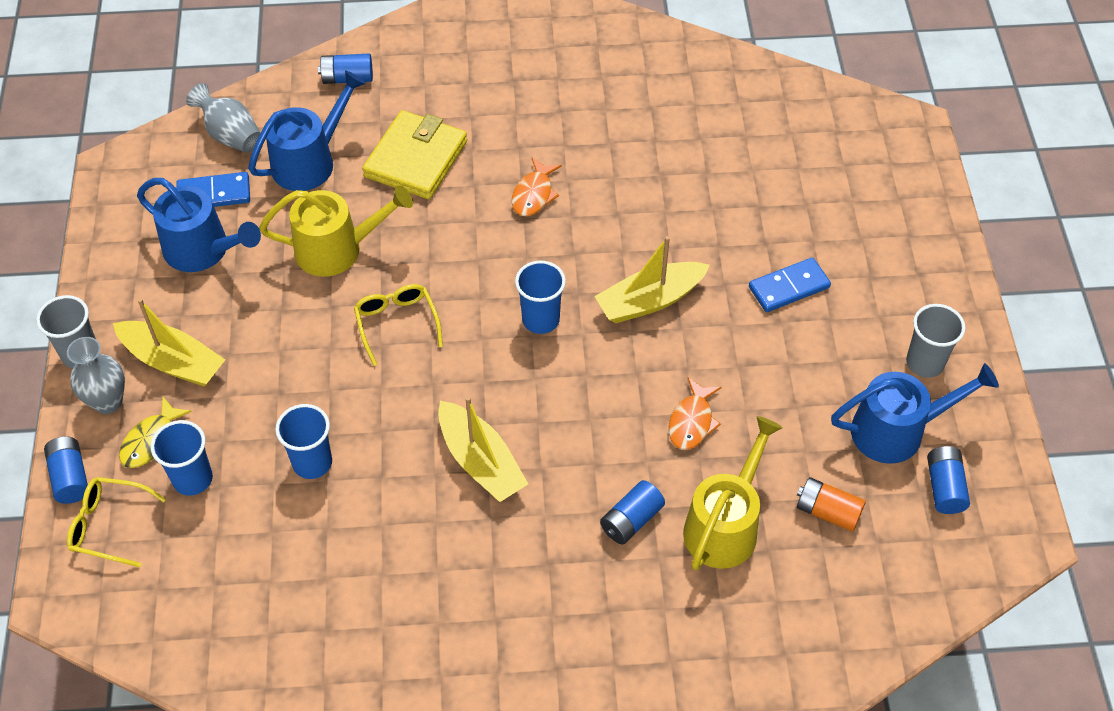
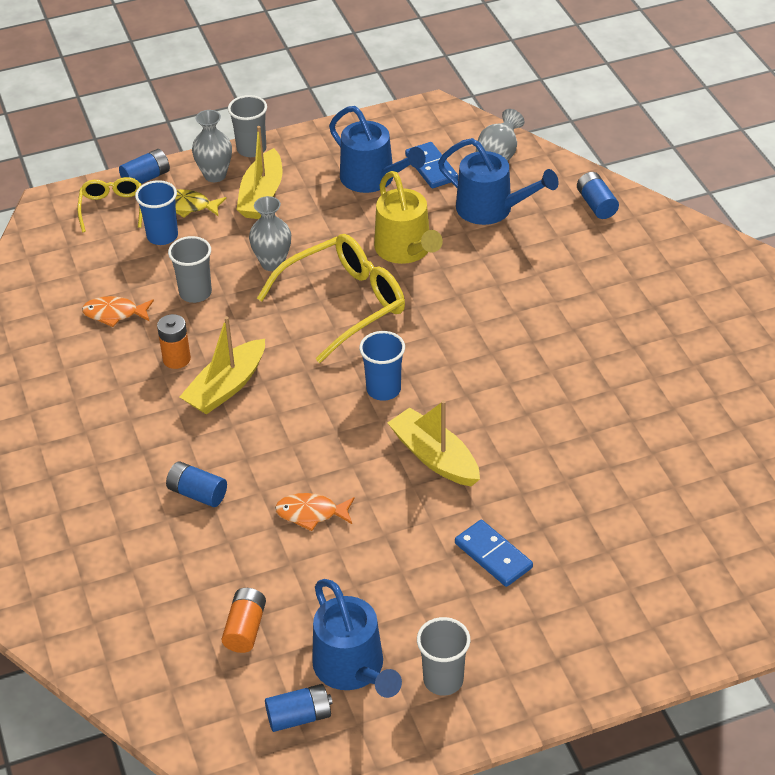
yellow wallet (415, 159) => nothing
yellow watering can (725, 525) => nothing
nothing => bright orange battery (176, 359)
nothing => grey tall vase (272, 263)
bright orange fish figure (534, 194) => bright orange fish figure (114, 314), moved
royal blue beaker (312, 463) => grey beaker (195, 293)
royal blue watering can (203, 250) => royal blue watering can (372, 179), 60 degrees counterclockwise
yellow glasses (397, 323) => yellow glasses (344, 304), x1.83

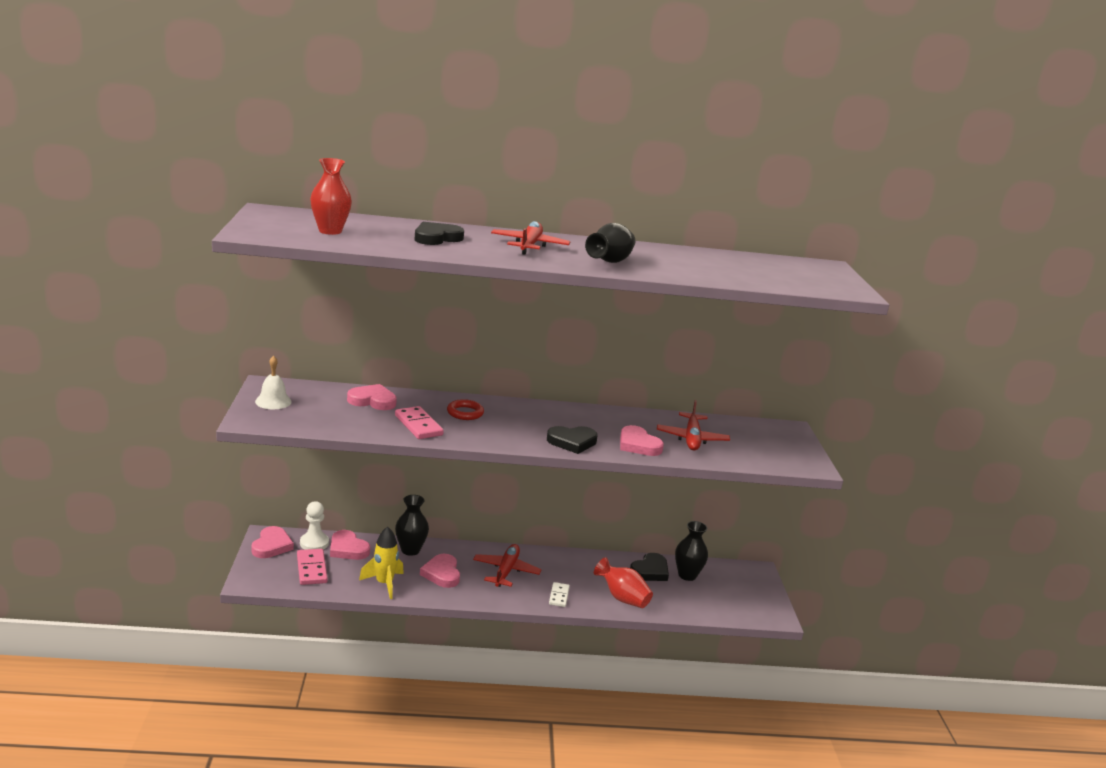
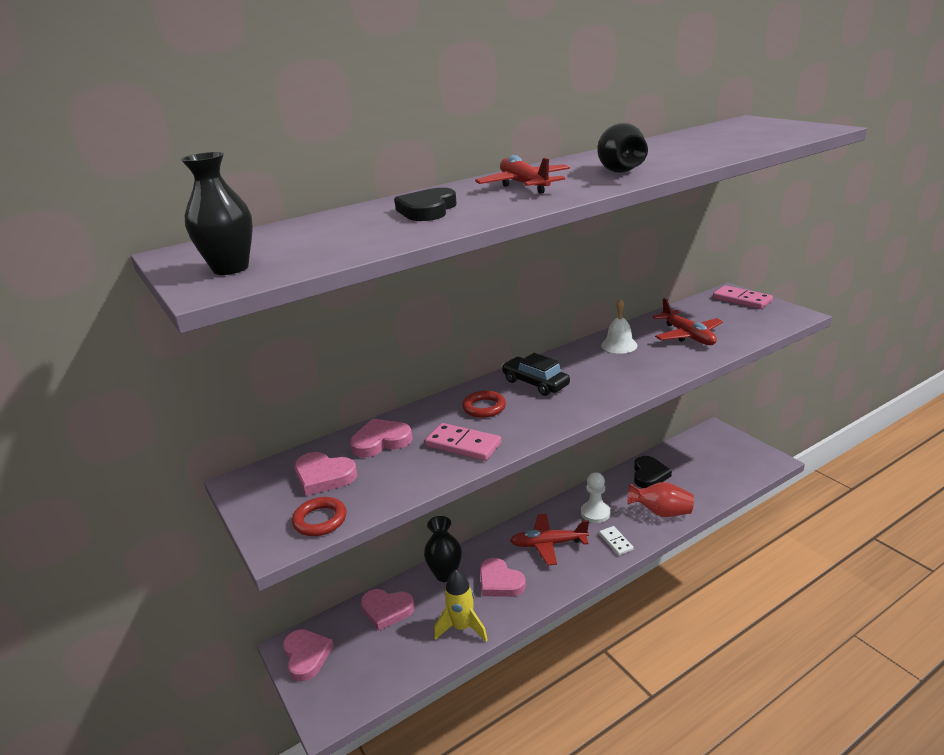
scarlet tall vase (330, 231) => nothing
jet-black heart shape (572, 442) => nothing
nothing => scarlet ring (320, 520)
nothing => jet-black car (535, 383)
snow-white bell (273, 401) => snow-white bell (619, 345), moved
rosy domino (311, 569) => rosy domino (741, 300), moved
snow-white pawn (314, 543) => snow-white pawn (595, 513), moved
rosy heart shape (638, 445) => rosy heart shape (323, 476), moved
jet-black tall vase (687, 575) => jet-black tall vase (230, 268), moved
scarlet plane (506, 571) => scarlet plane (548, 544), 75 degrees counterclockwise

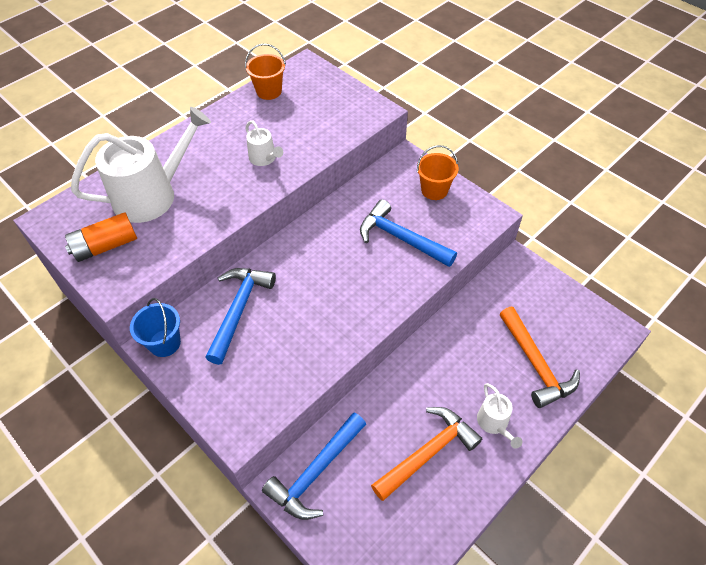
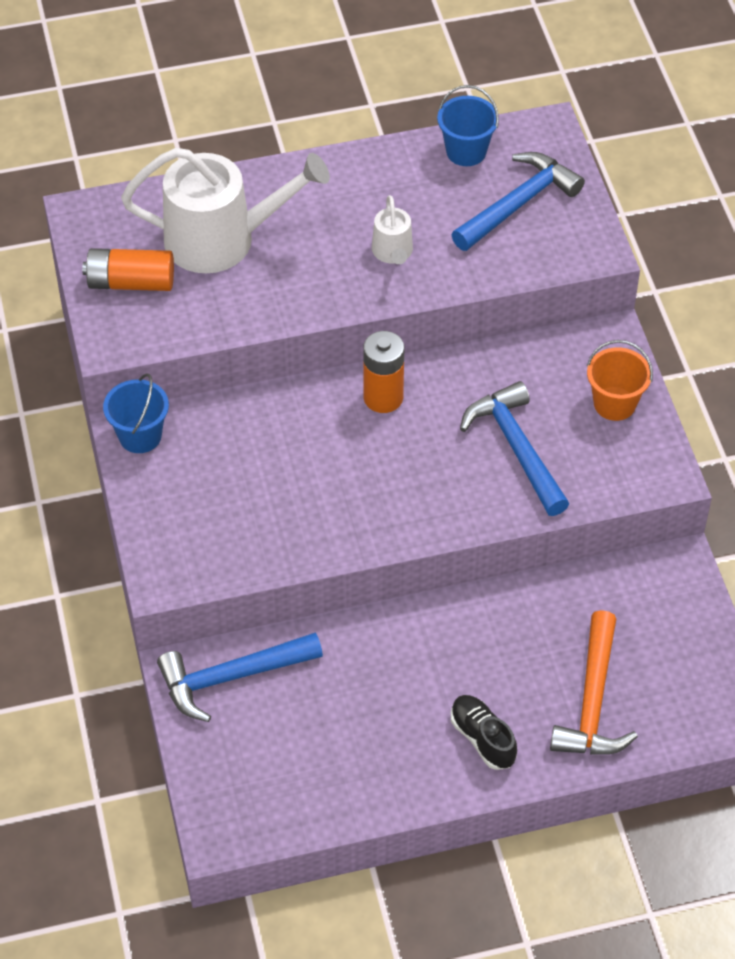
bright orange carpenter's hammer (428, 452) => nothing
nothing => bright orange battery (383, 397)
royal blue carpenter's hammer (239, 309) => royal blue carpenter's hammer (518, 204), moved
snow-white watering can (494, 423) => jet-black lace-up shoe (482, 738)
bright orange pail (269, 91) => royal blue pail (466, 151)

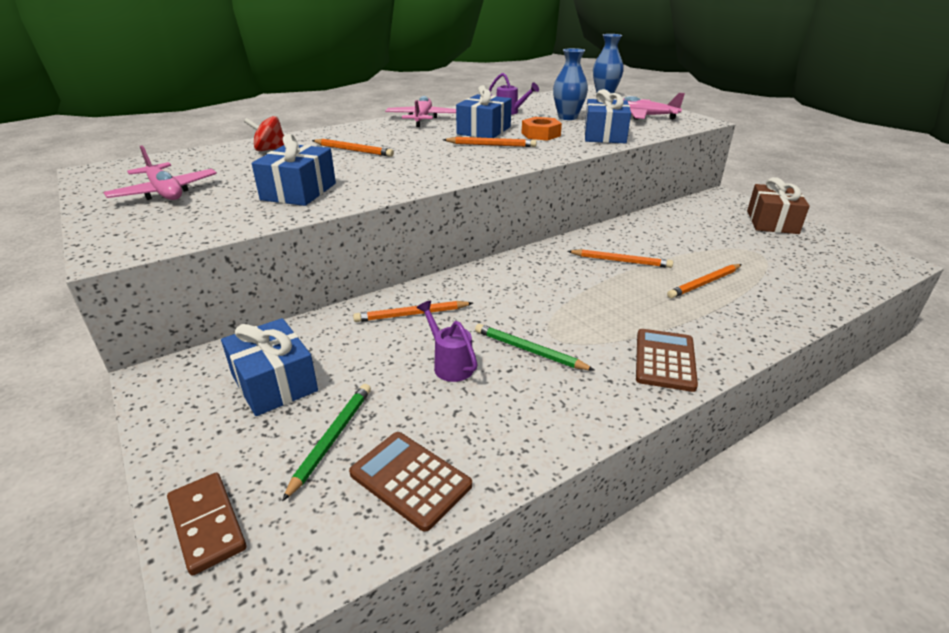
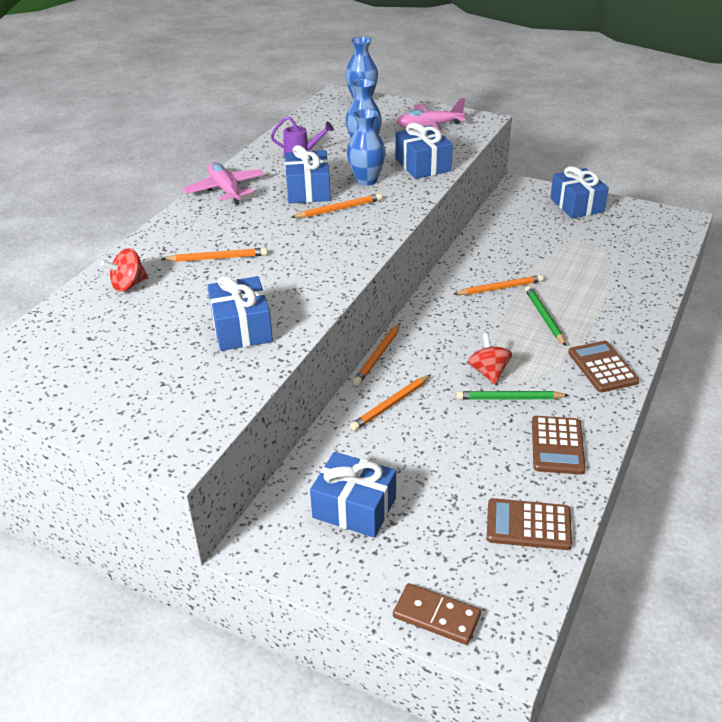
rosy plane (165, 192) => nothing
royal purple watering can (449, 364) => nothing
nothing => scarlet whirligig (488, 372)
nothing => brown pocket calculator (557, 445)
emerald lead pencil (332, 439) => emerald lead pencil (544, 317), moved
bright orange lead pencil (704, 283) => bright orange lead pencil (378, 356), moved
bright orange nut (540, 134) => royal blue tall vase (366, 180)
brown wrapped gift (772, 222) => royal blue wrapped gift (577, 205)

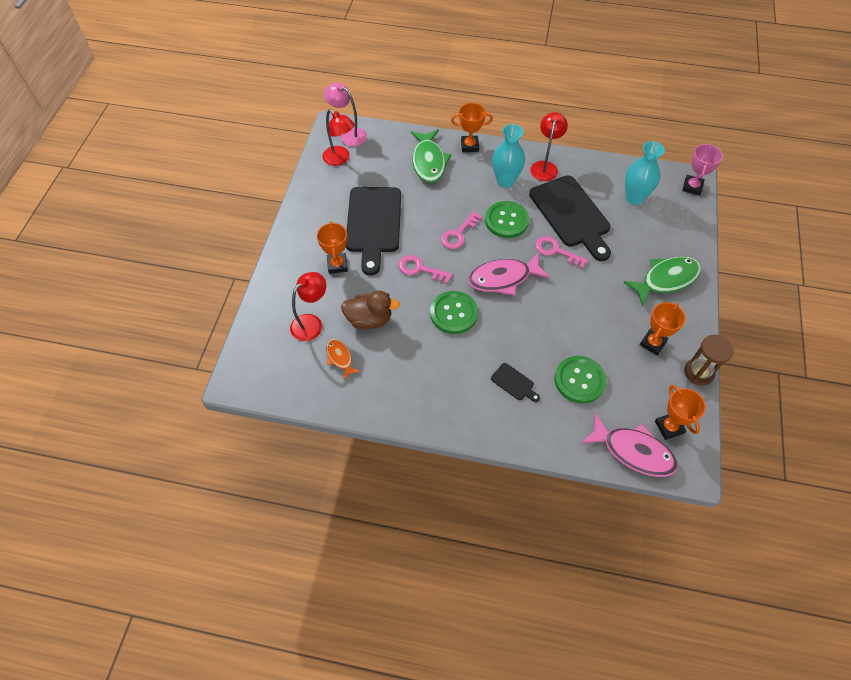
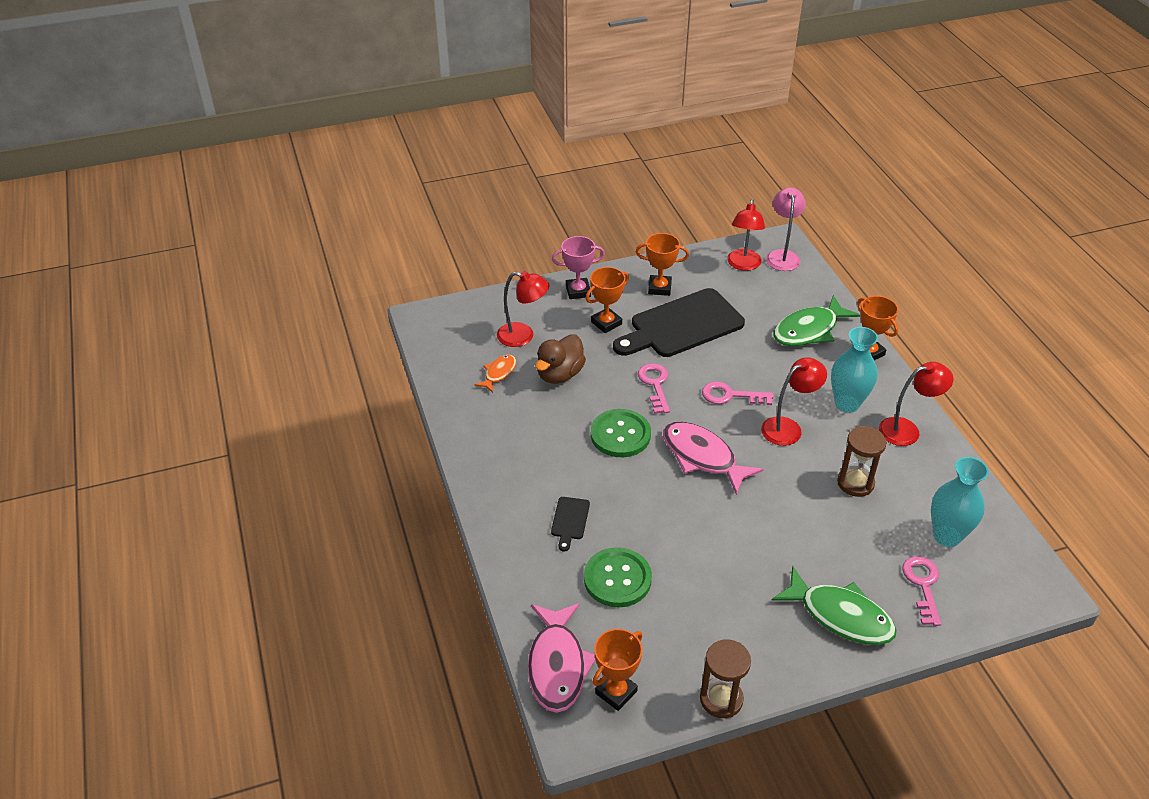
rosy door key (556, 251) => rosy door key (922, 585), moved
bright orange trophy (652, 343) => bright orange trophy (659, 288), moved
rosy trophy (692, 187) => rosy trophy (578, 291), moved
emerald button (506, 221) => scarlet lamp (788, 428)
jet-black cutting board (571, 215) => brown sand timer (855, 483)
brown toy duck (369, 319) => brown toy duck (560, 374), 60 degrees clockwise

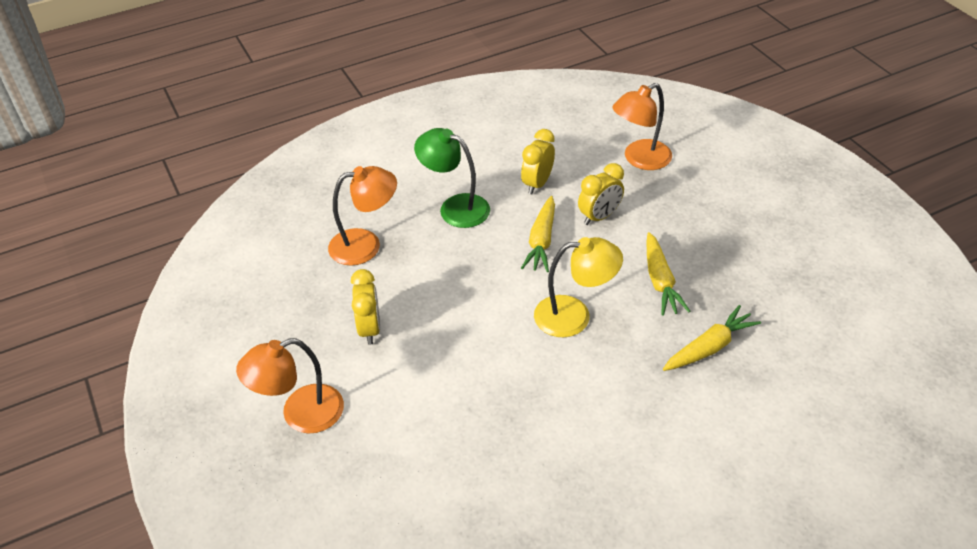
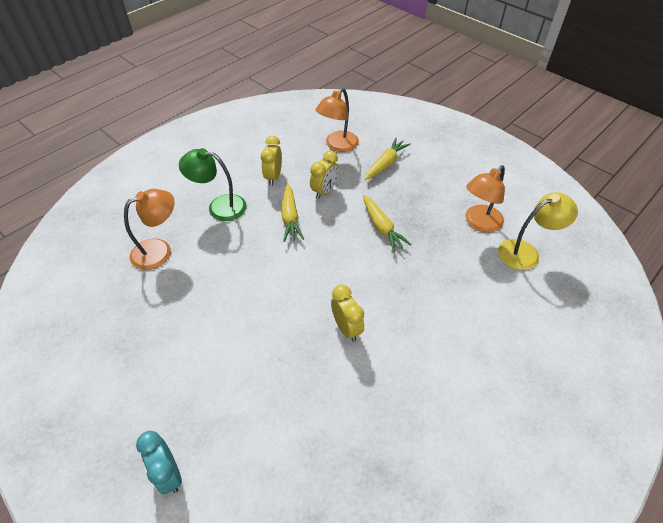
nothing => turquoise alarm clock (169, 473)
bright orange lamp (300, 414) => bright orange lamp (479, 223), moved
yellow alarm clock (369, 329) => yellow alarm clock (346, 328), moved
yellow lamp (574, 316) => yellow lamp (526, 252), moved
yellow carrot (709, 347) => yellow carrot (385, 164), moved

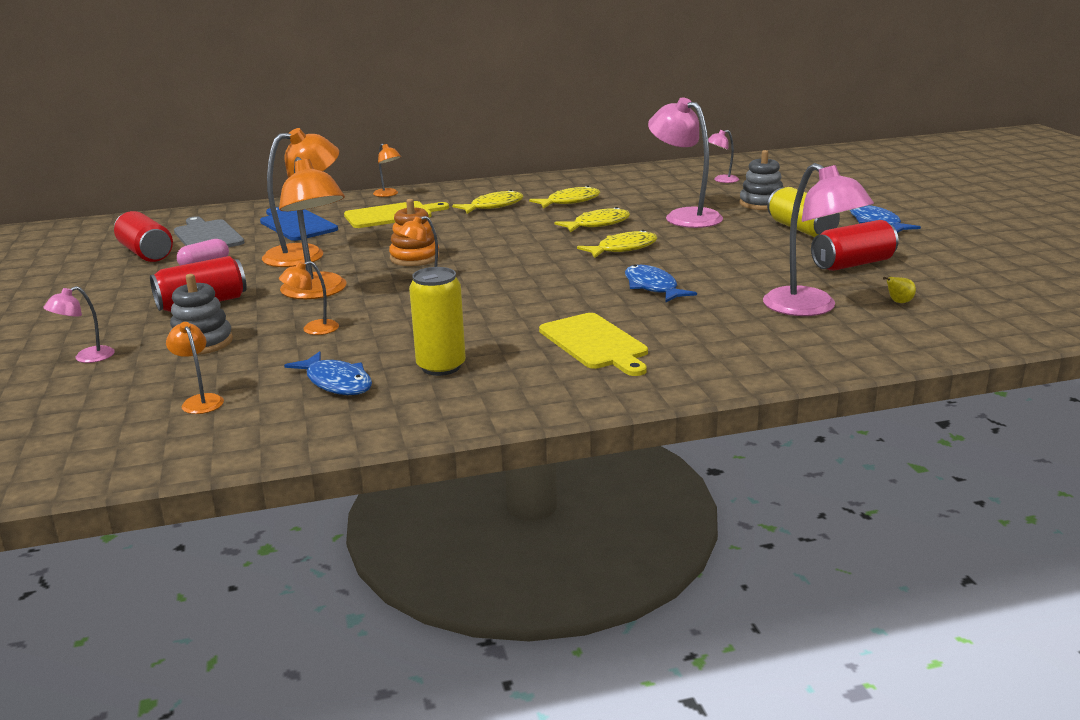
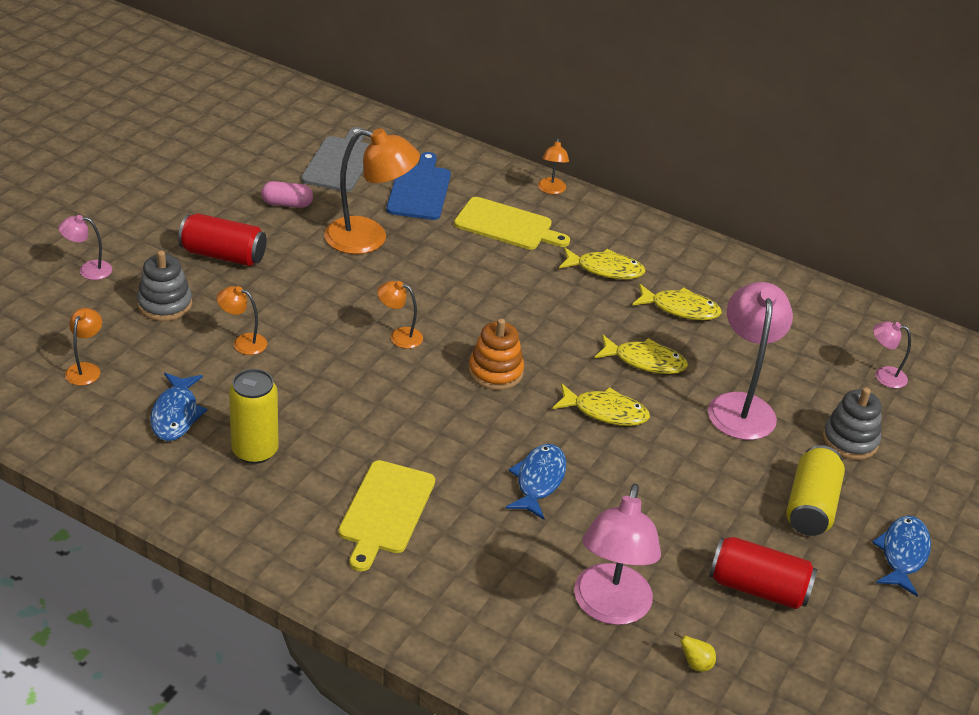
scarlet soda can (146, 253) => nothing
bright orange lamp (318, 292) => nothing
bright orange stacking toy (414, 258) => bright orange stacking toy (495, 372), moved

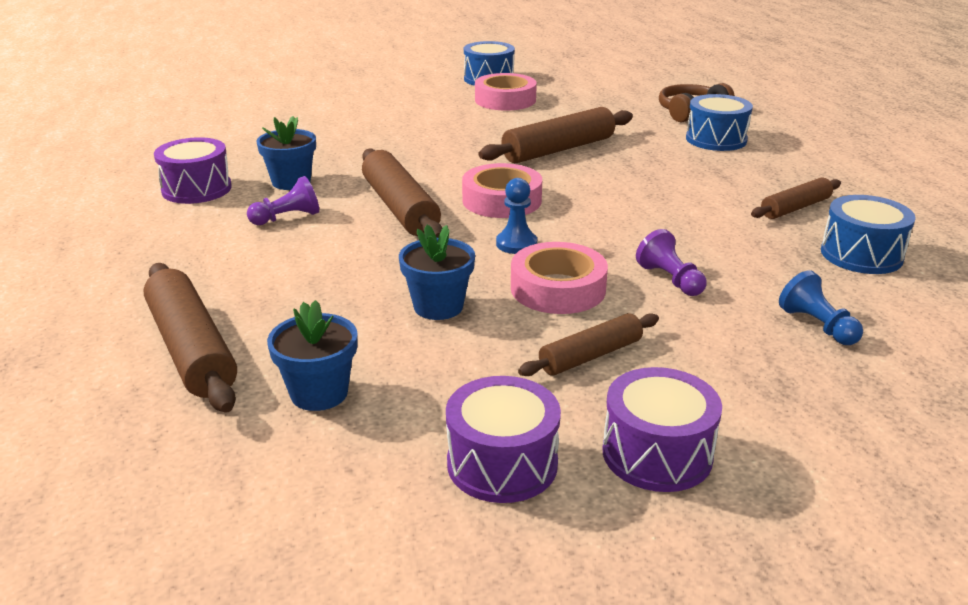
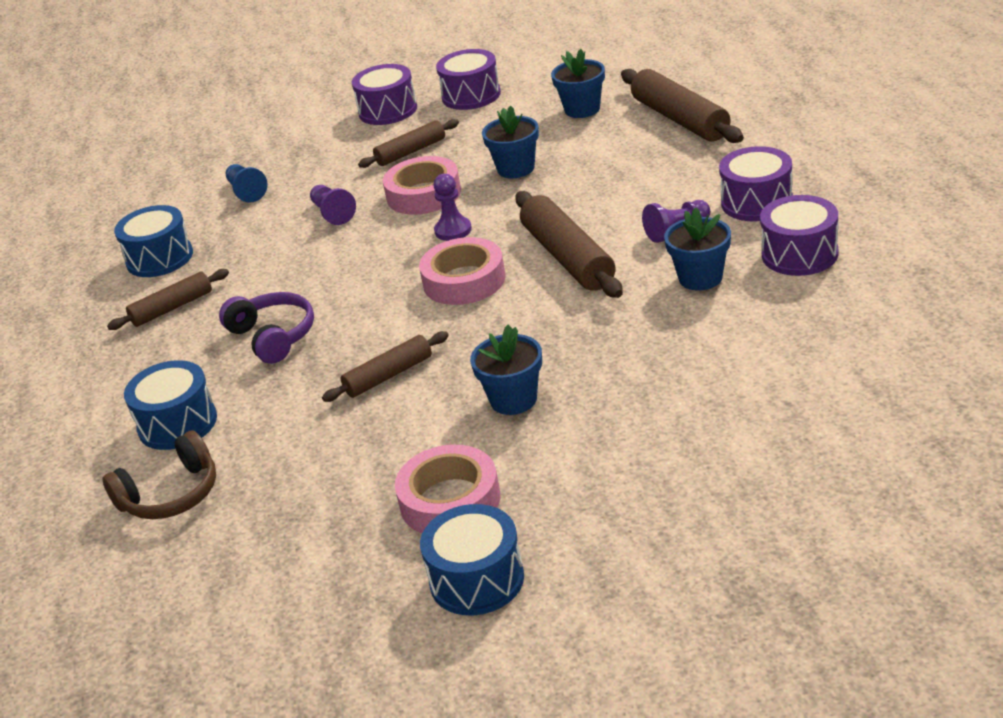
nothing => royal purple over-ear headphones (273, 337)
nothing => royal blue potted plant (513, 400)
nothing => royal purple toy drum (756, 202)
royal blue pawn (516, 244) => royal purple pawn (453, 230)
brown rolling pin (558, 150) => brown rolling pin (388, 375), x0.60

